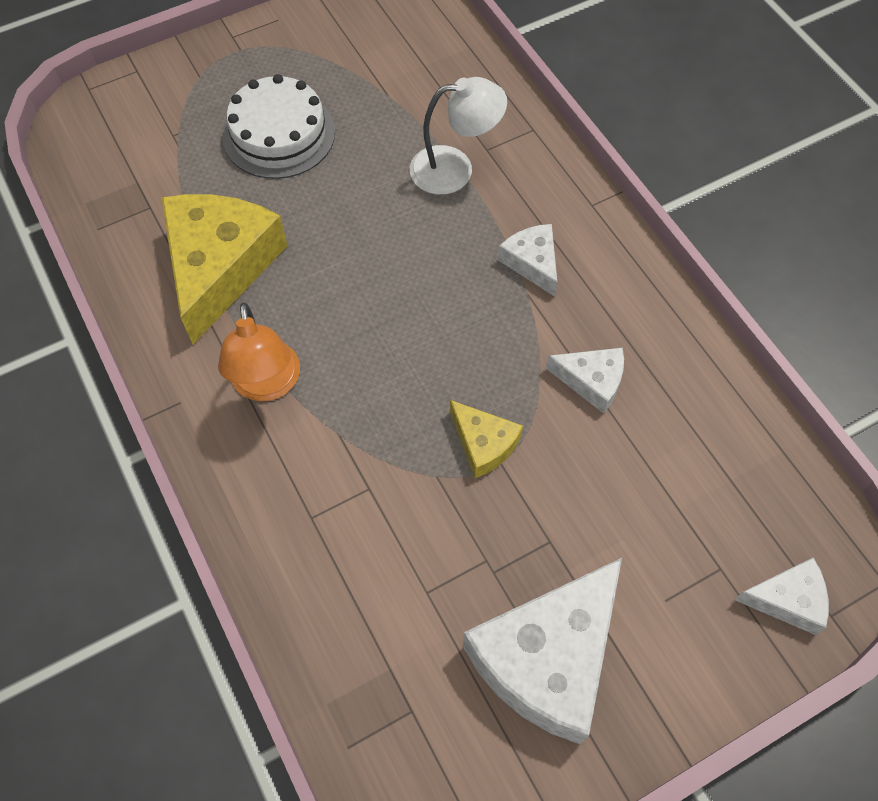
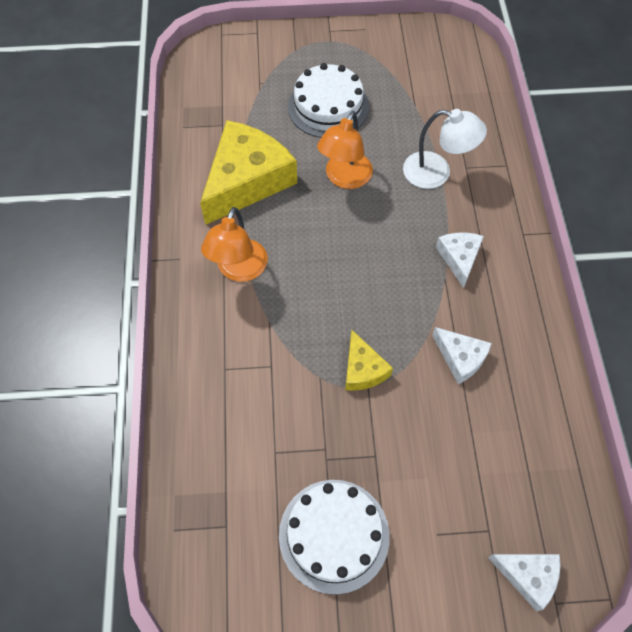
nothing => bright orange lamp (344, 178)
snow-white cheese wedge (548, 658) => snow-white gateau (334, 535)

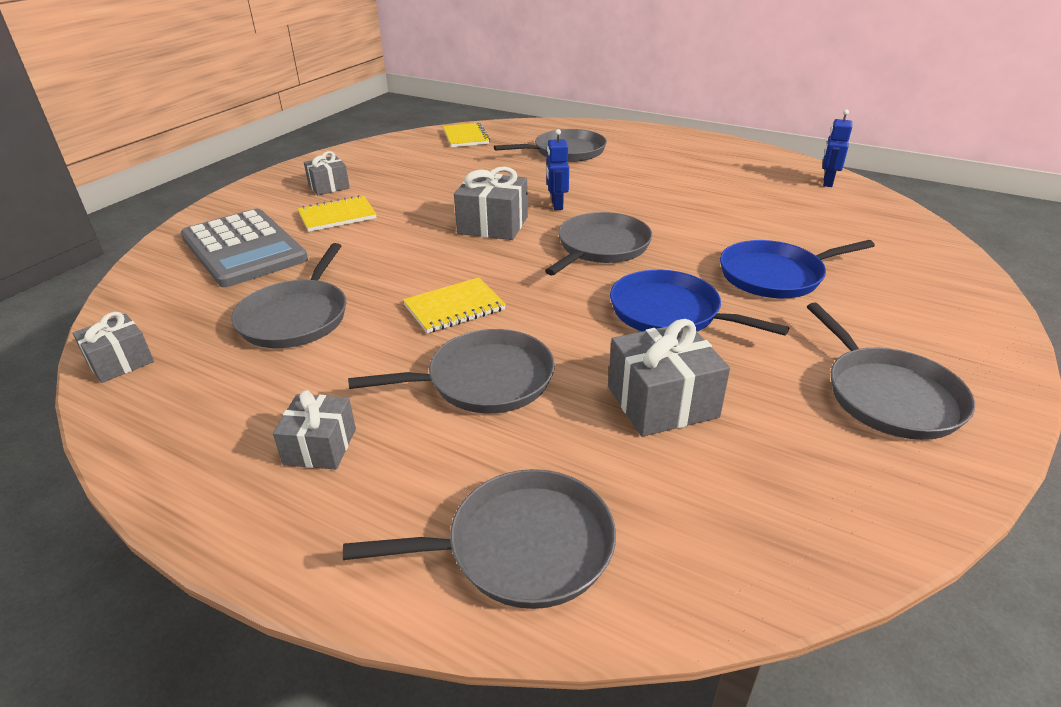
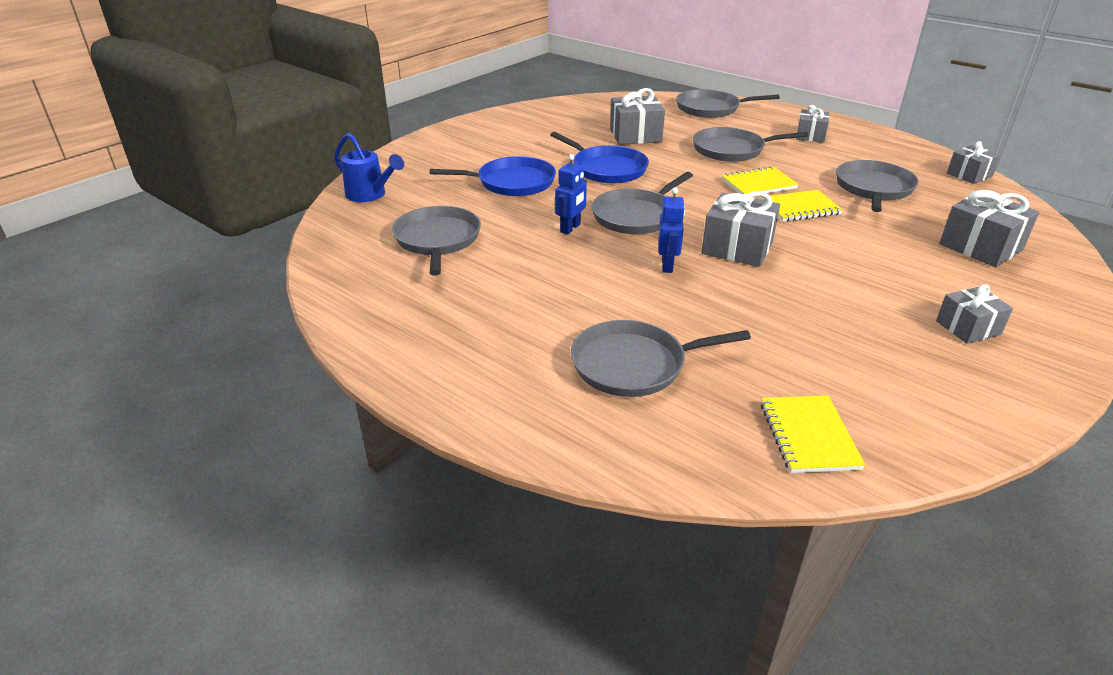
nothing => royal blue watering can (370, 195)
yellow notebook (337, 216) => yellow notebook (800, 208), moved
grey pan (888, 395) => grey pan (437, 240), moved
royal blue toy robot (827, 182) => royal blue toy robot (570, 228), moved
grey pocket calculator (243, 248) => grey wrapped gift (980, 247)

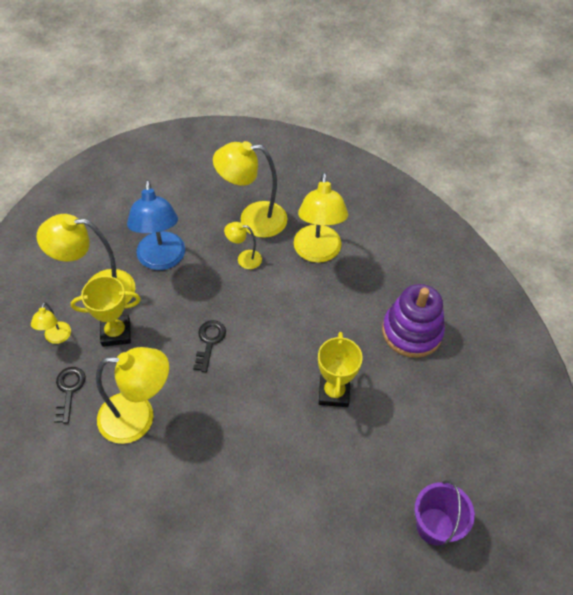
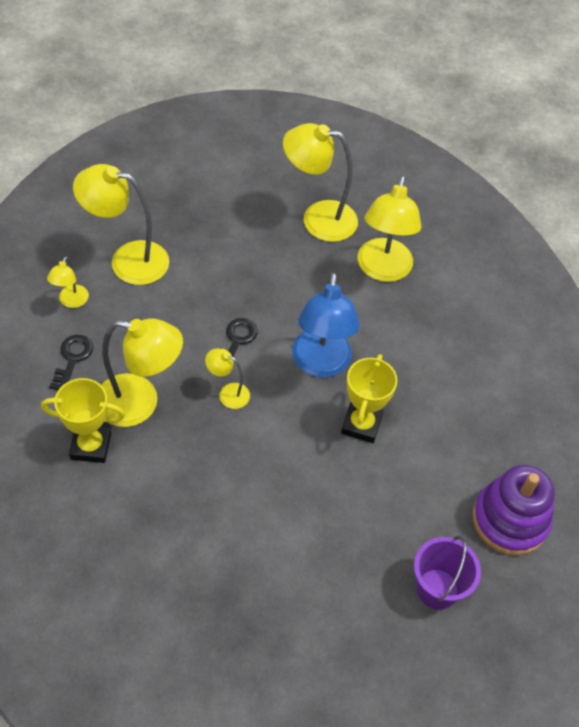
yellow trophy (116, 333) => yellow trophy (91, 446), moved
royal blue lamp (161, 260) => royal blue lamp (321, 364), moved
yellow lamp (244, 258) => yellow lamp (228, 393), moved
royal purple stacking toy (412, 331) => royal purple stacking toy (510, 520), moved

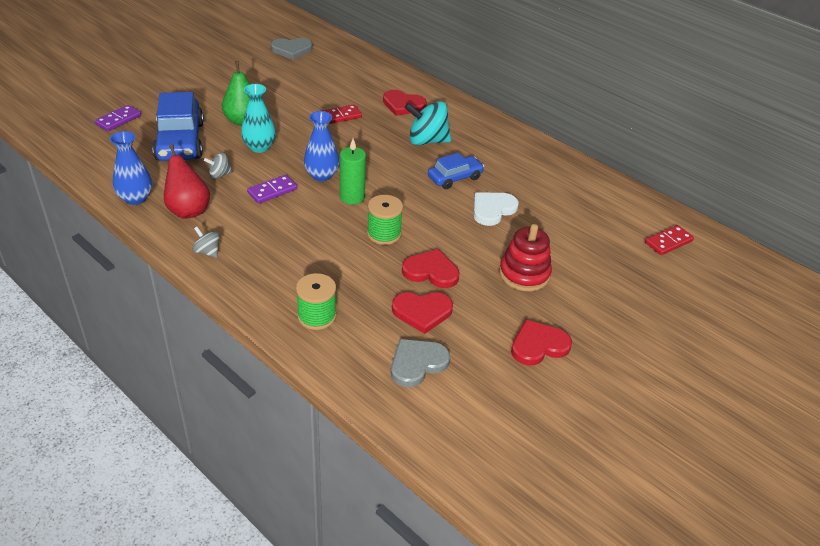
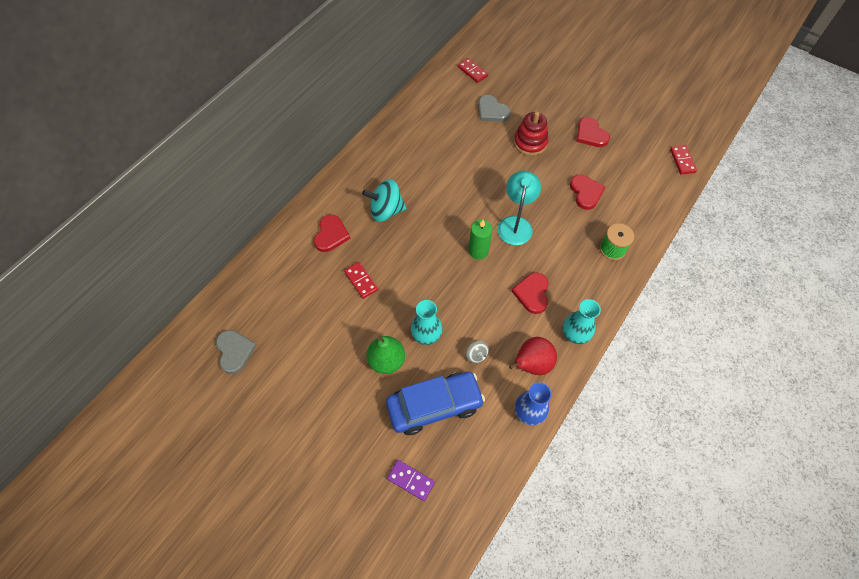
royal purple domino (272, 191) => nothing
royal blue tall vase (321, 175) => nothing
royal blue car (455, 178) => nothing
snow-white heart shape (492, 209) => nothing
nothing => scarlet domino (682, 161)
grey heart shape (417, 363) => grey heart shape (492, 111), moved
scarlet heart shape (431, 271) => scarlet heart shape (532, 293), moved
grey whirligig (207, 251) => turquoise tall vase (575, 334)
emerald reel of thread (384, 234) => turquoise lamp (515, 224)
turquoise whirligig (427, 141) => turquoise whirligig (386, 211), 90 degrees clockwise

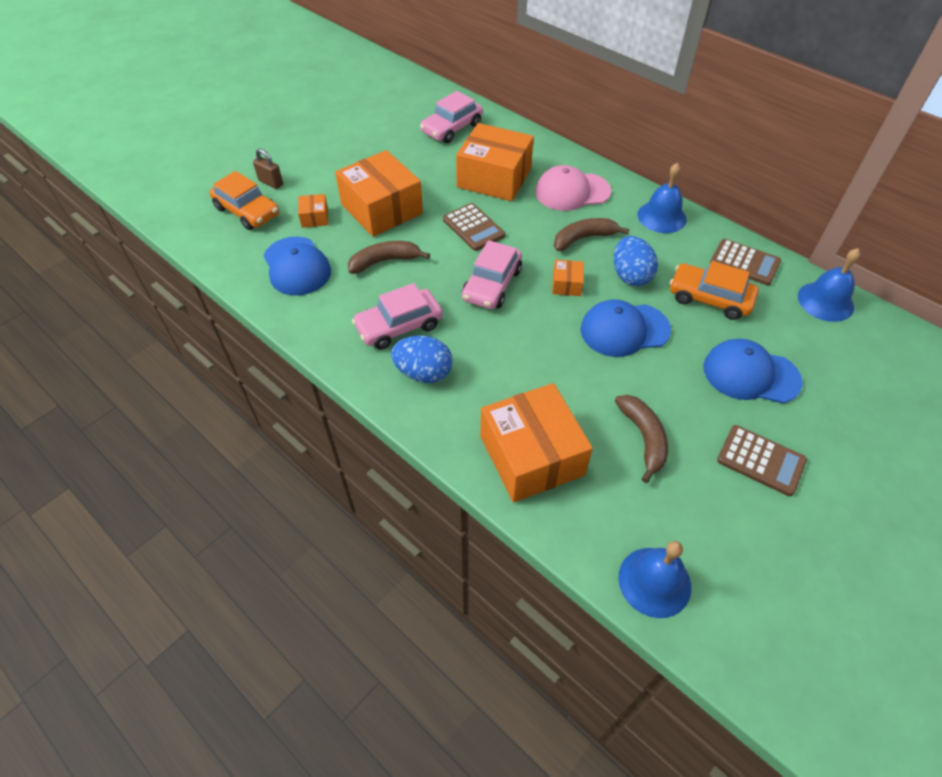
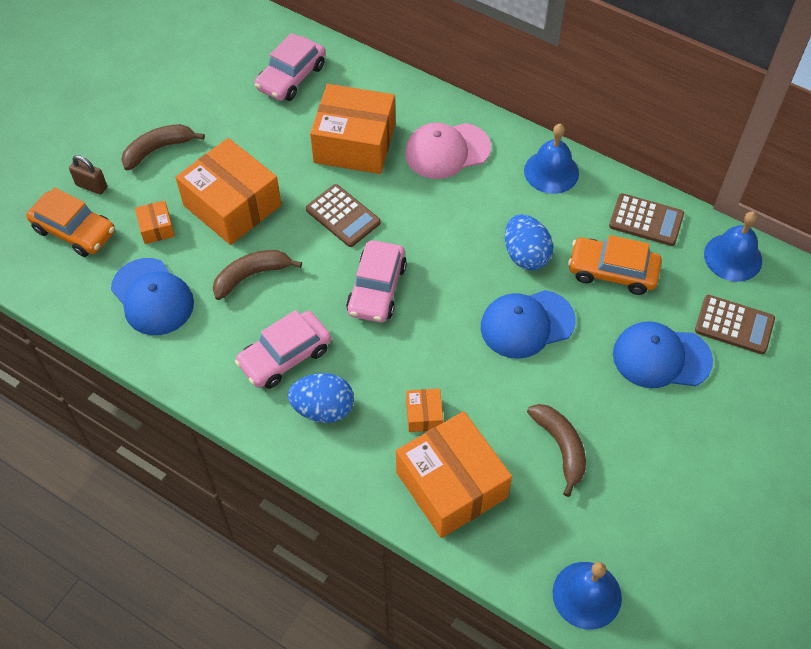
bright orange box (567, 284) => bright orange box (424, 415), moved
brown toy banana (584, 238) => brown toy banana (158, 149), moved
brown pocket calculator (760, 460) => brown pocket calculator (734, 325), moved

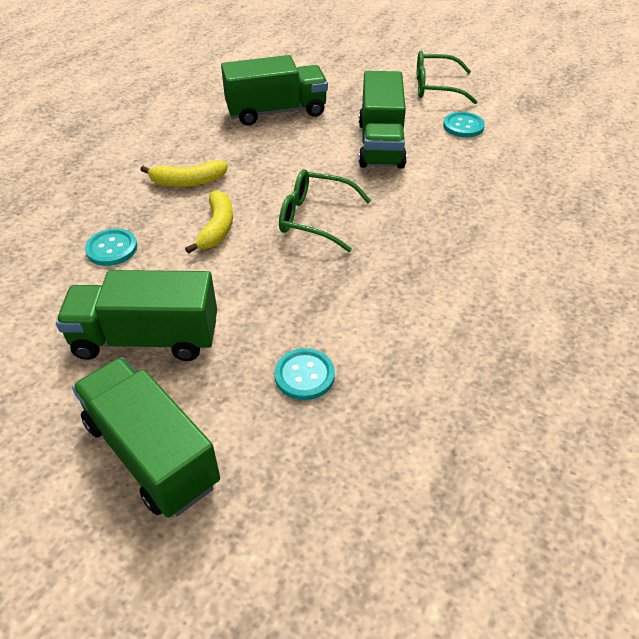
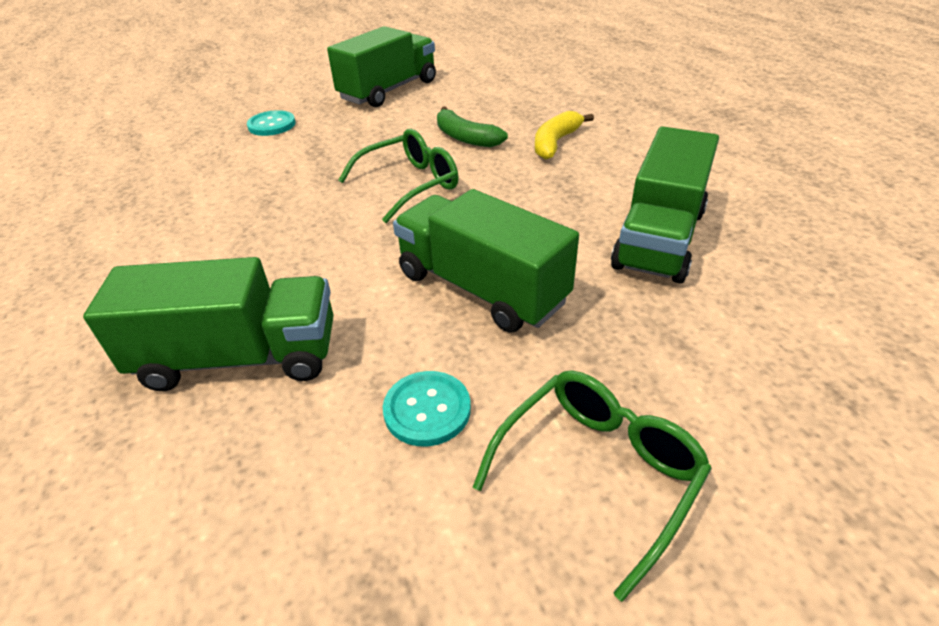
turquoise button (111, 248) => nothing
emerald lorry (151, 453) => emerald lorry (239, 357), moved
yellow toy banana (216, 228) => emerald toy banana (465, 137)

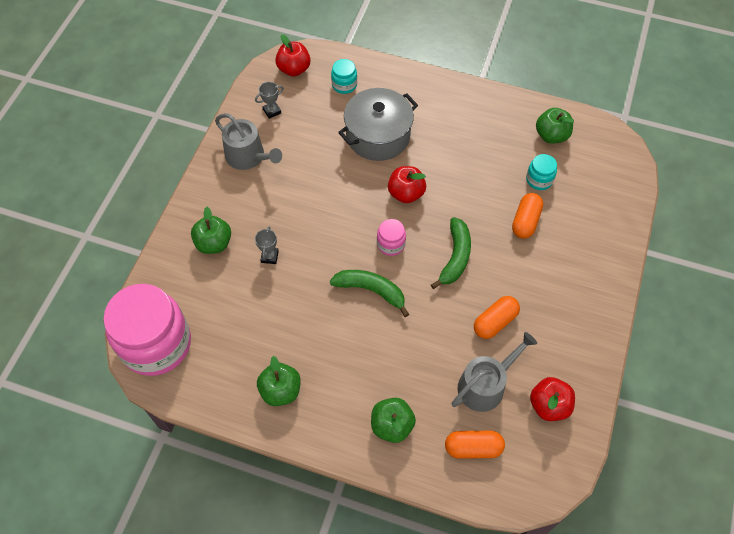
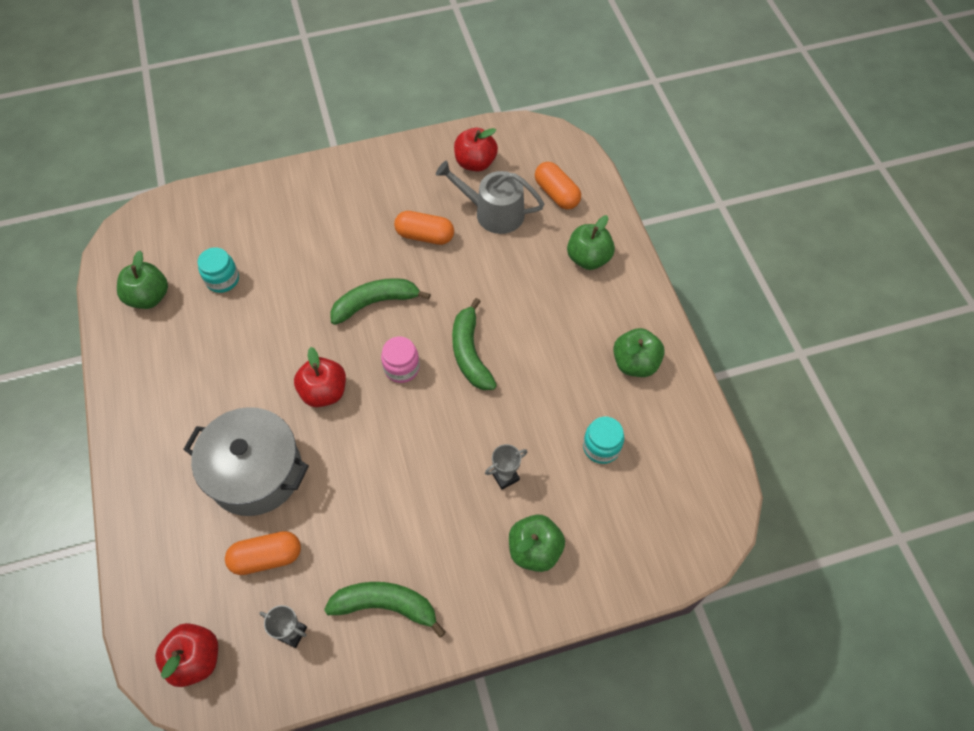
rosy jar (156, 344) => nothing
turquoise jar (344, 85) => turquoise jar (601, 447), moved
bright orange pill shape (525, 221) => bright orange pill shape (266, 557), moved
grey watering can (248, 157) => emerald toy banana (386, 605)

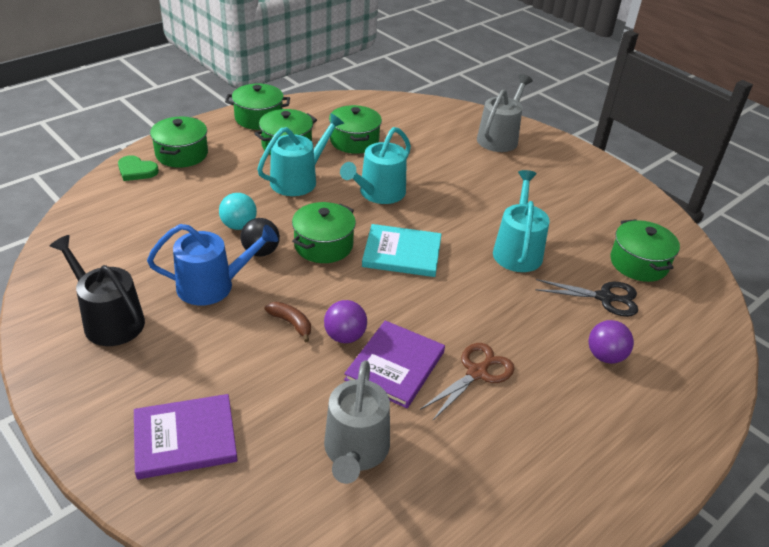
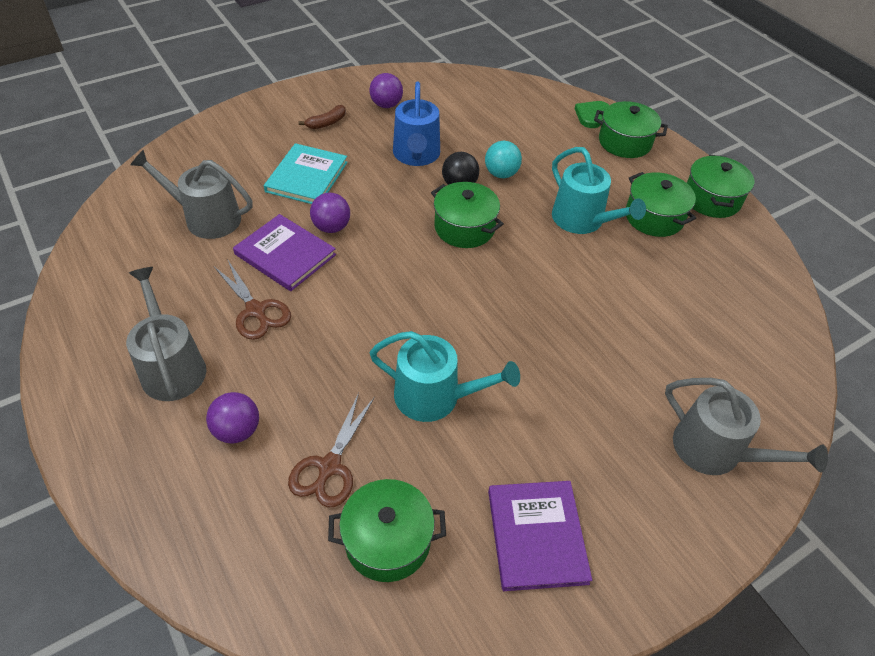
emerald stockpot (354, 141) => nothing
turquoise watering can (378, 193) => nothing
nothing => grey watering can (172, 367)
royal purple book (185, 438) => royal purple book (536, 536), moved
brown toy banana (291, 323) => brown toy banana (326, 123), moved
turquoise book (402, 253) => turquoise book (307, 177), moved
jet-black watering can (109, 320) => royal purple play ball (386, 105)
jet-black pair of scissors (605, 298) => brown pair of scissors (329, 467)

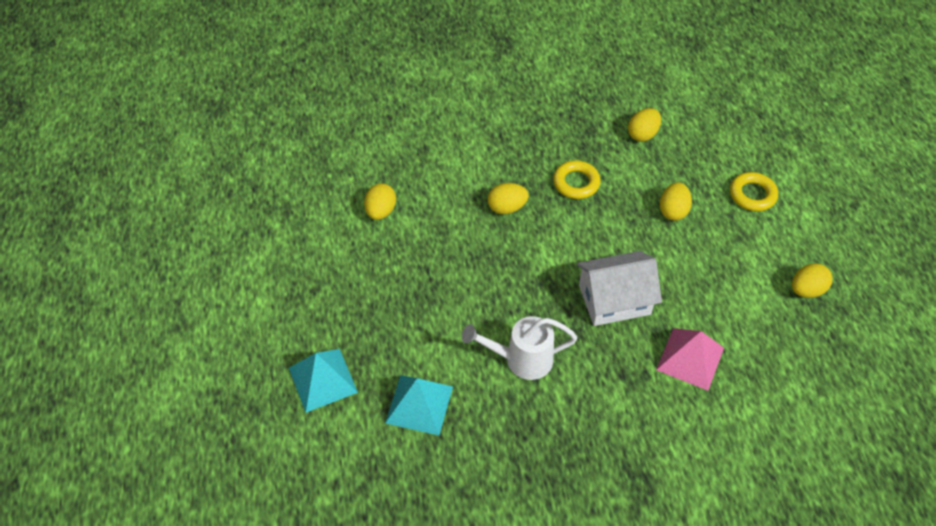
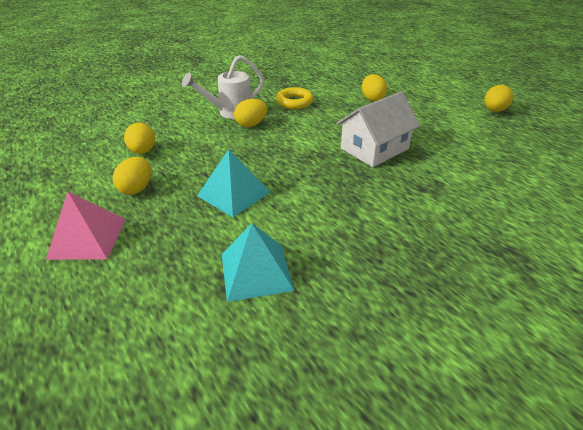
yellow ring (752, 195) => nothing
turquoise pyramid (323, 380) => turquoise pyramid (234, 194), moved
snow-white watering can (521, 359) => snow-white watering can (231, 112), moved
yellow toy egg (642, 134) => yellow toy egg (136, 188), moved
rosy pyramid (690, 359) => rosy pyramid (88, 238), moved

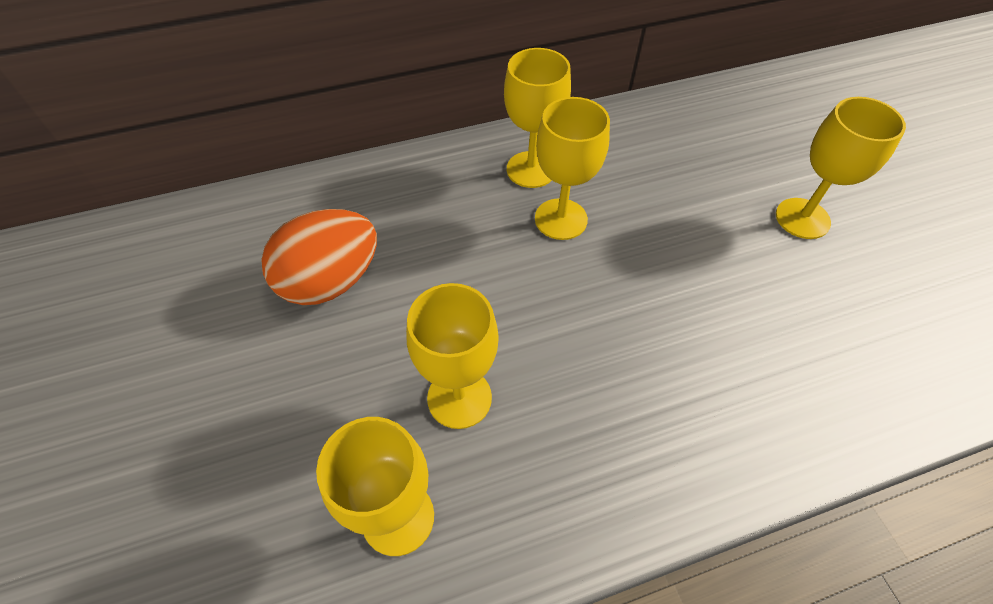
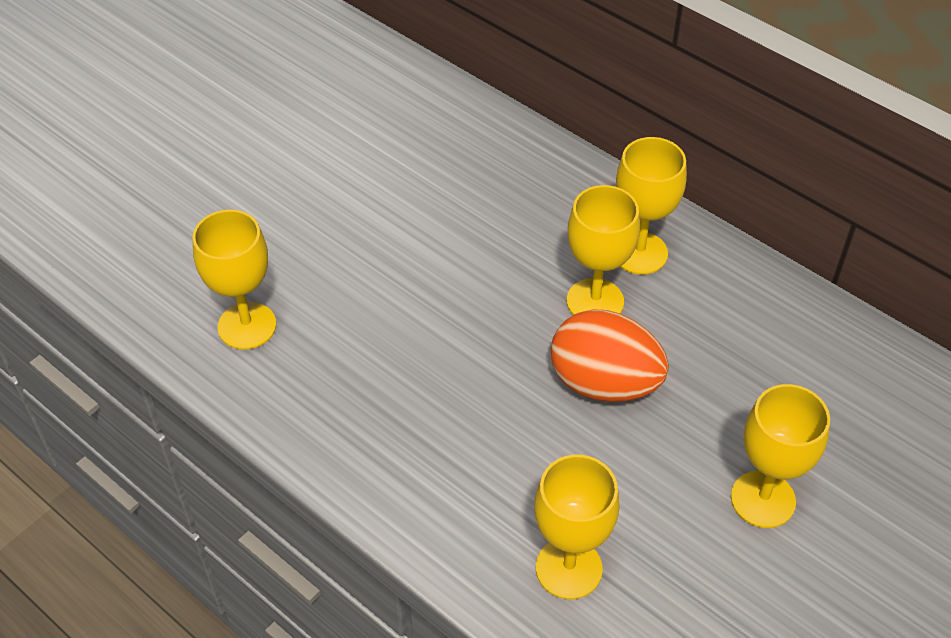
bright orange toy egg (330, 281) => bright orange toy egg (604, 383), moved
yellow wine glass (459, 398) => yellow wine glass (569, 568), moved

